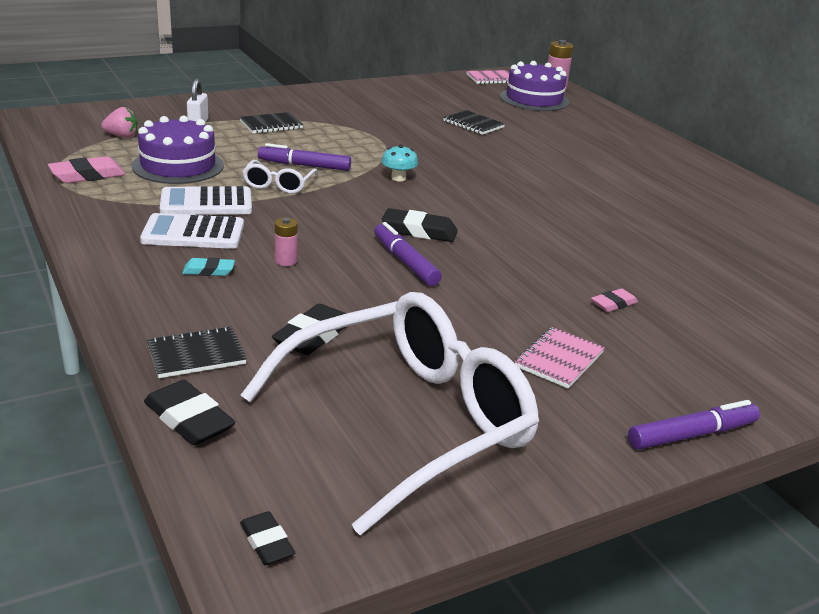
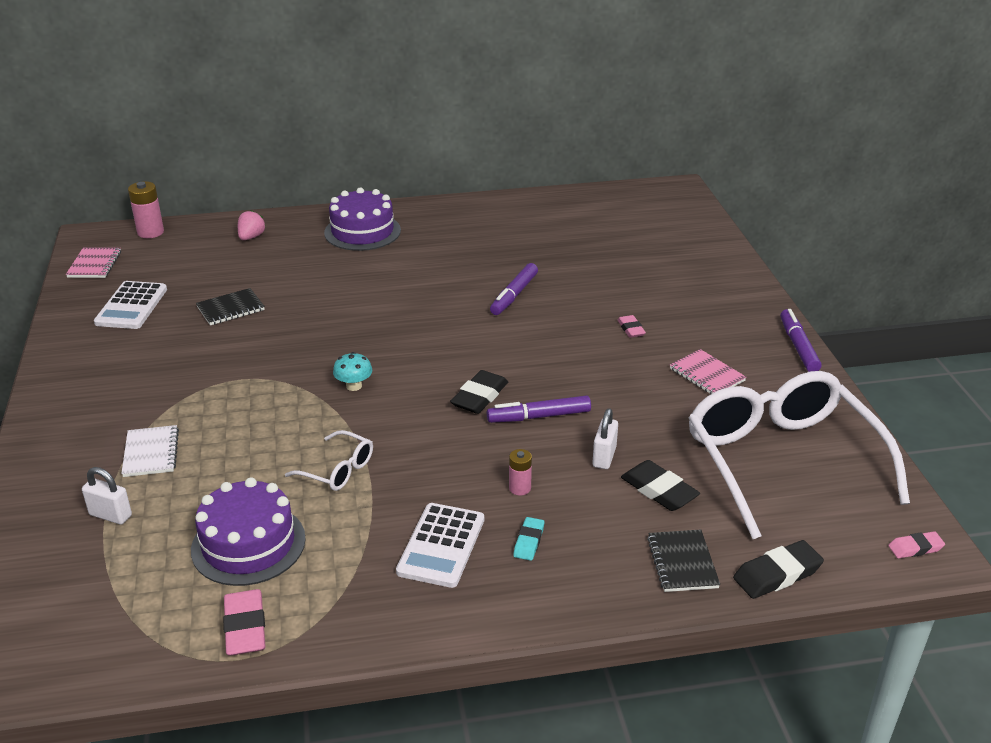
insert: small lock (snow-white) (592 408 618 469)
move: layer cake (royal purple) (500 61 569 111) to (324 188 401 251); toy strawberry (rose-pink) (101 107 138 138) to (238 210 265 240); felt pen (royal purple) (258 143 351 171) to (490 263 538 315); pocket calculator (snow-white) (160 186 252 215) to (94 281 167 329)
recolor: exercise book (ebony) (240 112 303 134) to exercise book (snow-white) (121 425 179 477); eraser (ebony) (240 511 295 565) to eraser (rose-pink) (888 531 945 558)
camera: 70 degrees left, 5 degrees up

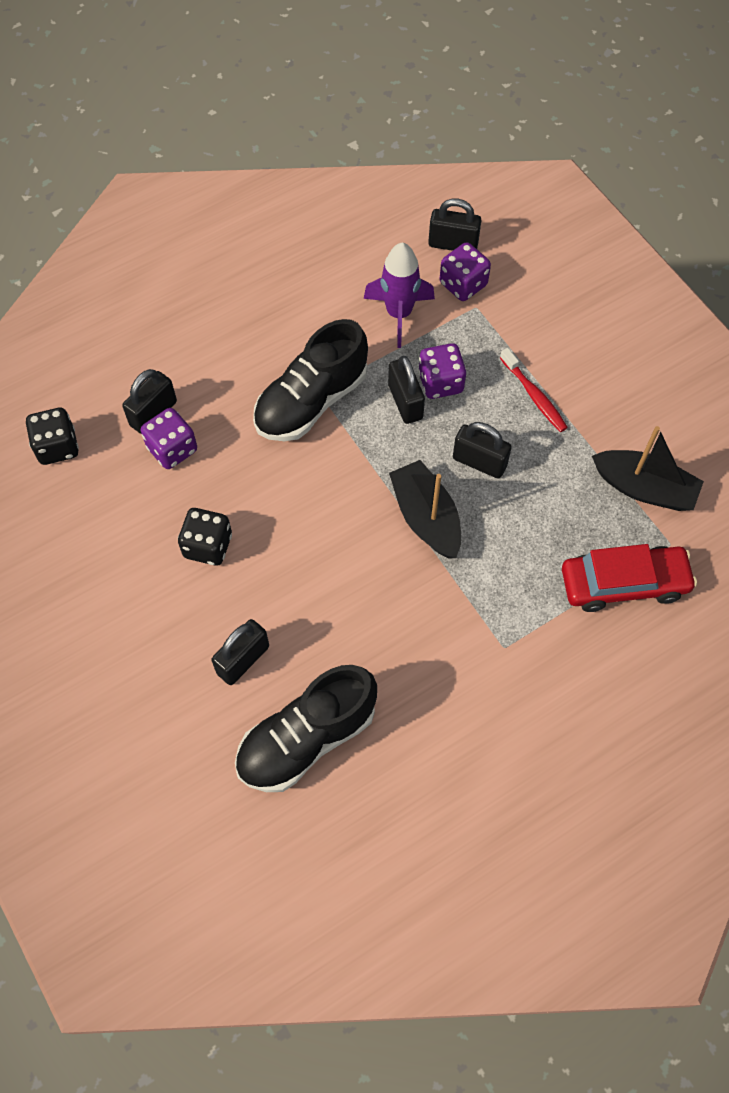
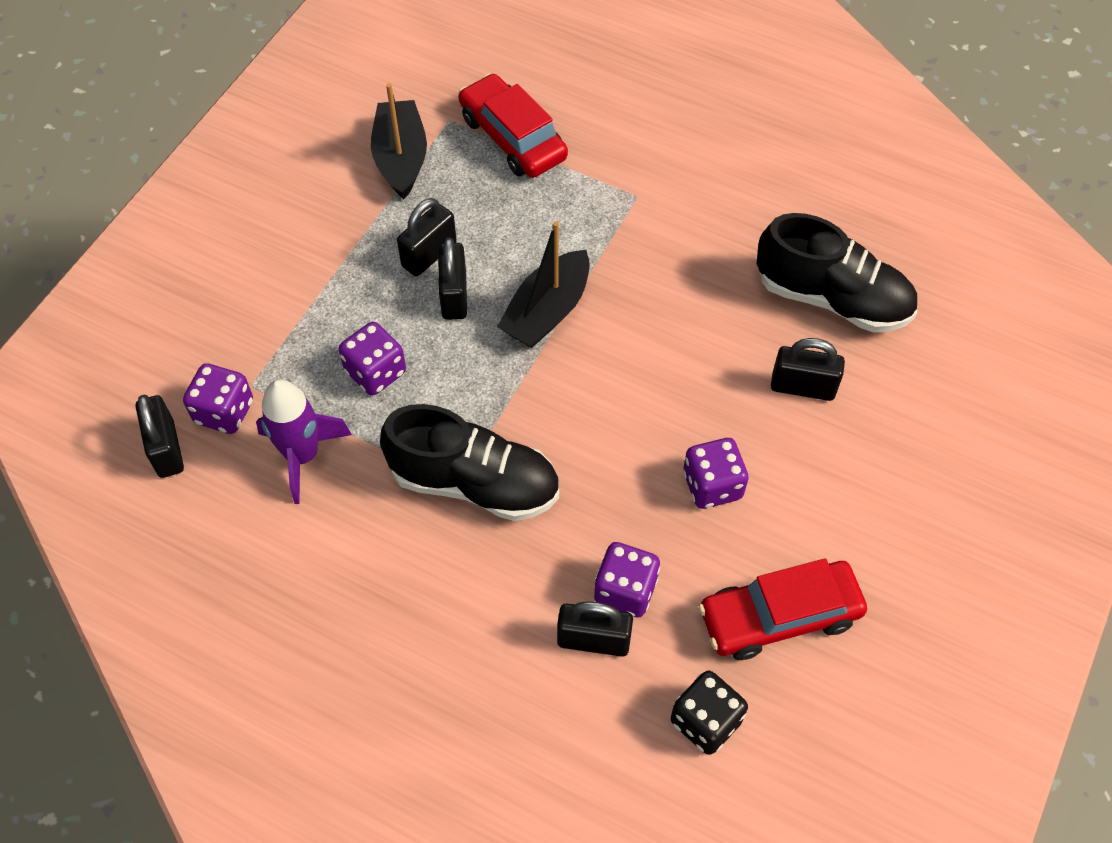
delete: dental brush (scarlet) (500 348 568 432)
insert: toy car (scarlet) (699 558 867 660)
move: small lock (ebony) (388 356 425 424) to (397 198 457 276)
recolor: die (ebony) (178 508 232 566) to die (royal purple) (683 438 749 509)
camera: 120 degrees left, 5 degrees down

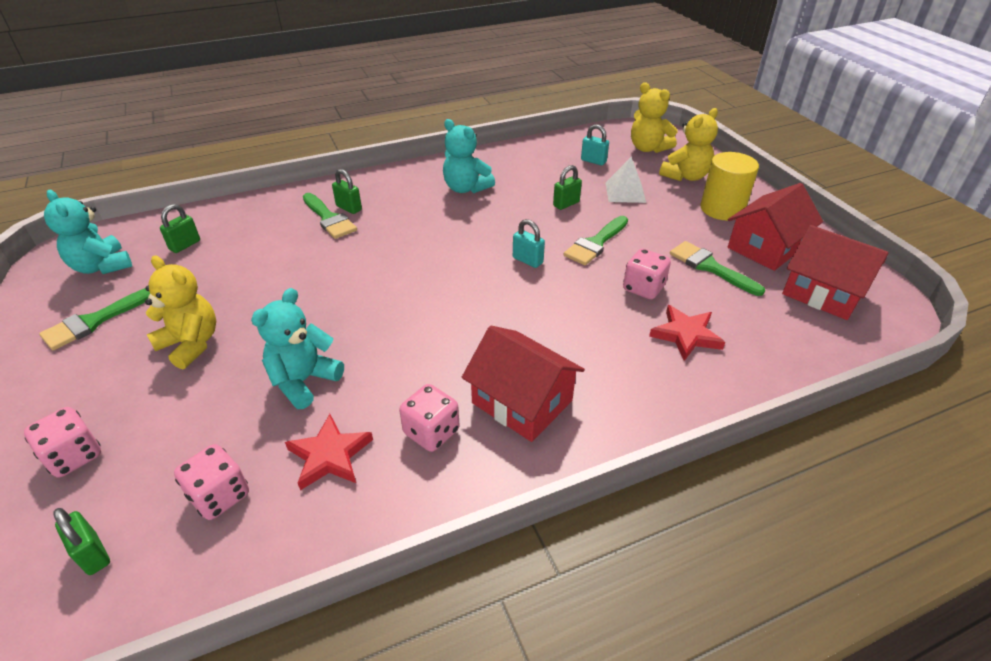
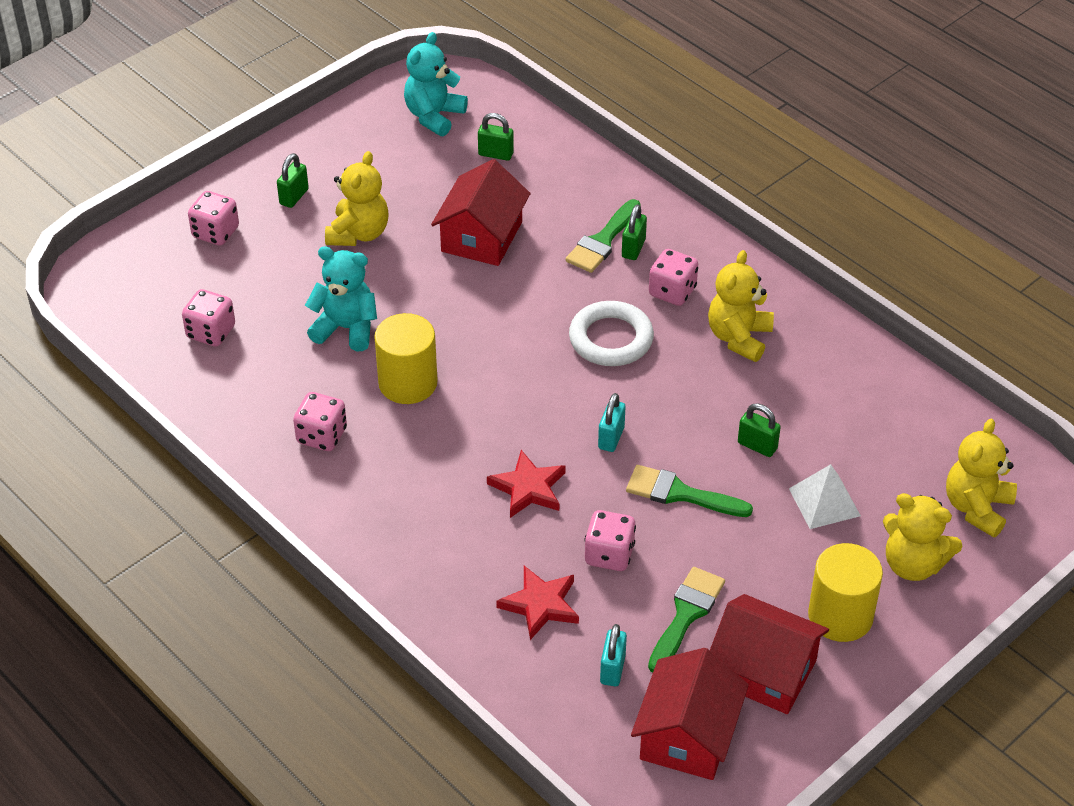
delete: paint brush (green) (39 288 150 350)
insert: die (rose-pink) (649 249 698 306); ring (snow-white) (569 301 654 366); cylinder (golden) (374 313 438 404)
move: small lock (turquoise) (581 124 609 166) to (600 624 627 686); cottage (scarlet) (462 326 585 442) to (431 159 531 266); five-pointed star (scarlet) (285 414 373 490) to (487 450 566 518); small lock (green) (53 508 110 575) to (277 153 309 208)
recolor: stuffed bear (turquoise) (443 119 495 193) to stuffed bear (golden) (708 250 774 362)
camera: 70 degrees right, 5 degrees up

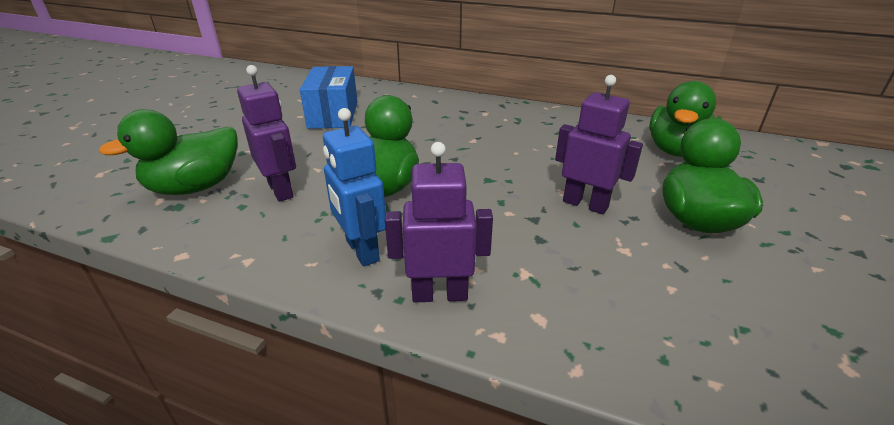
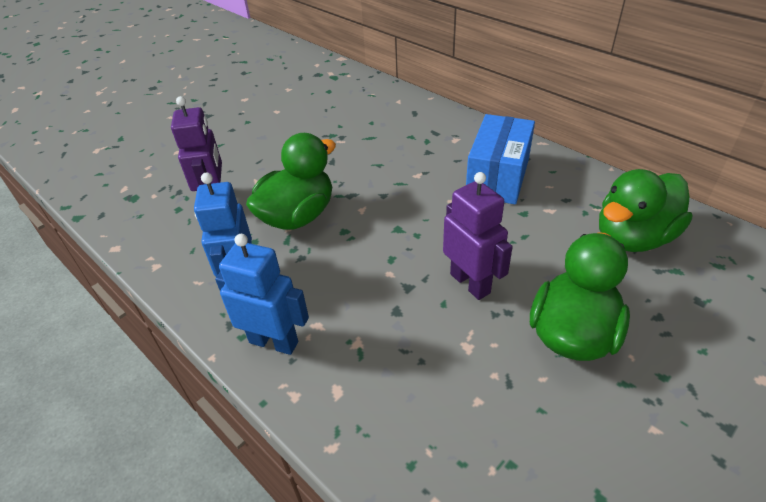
delete: duck (green) (99 109 237 195)
move: parcel (cobalt) (300 66 357 129) to (466 114 535 204)
recolor: robot figure (royal purple) (385 142 493 302) to robot figure (cobalt) (215 234 309 355)
camera: 25 degrees right, 10 degrees up

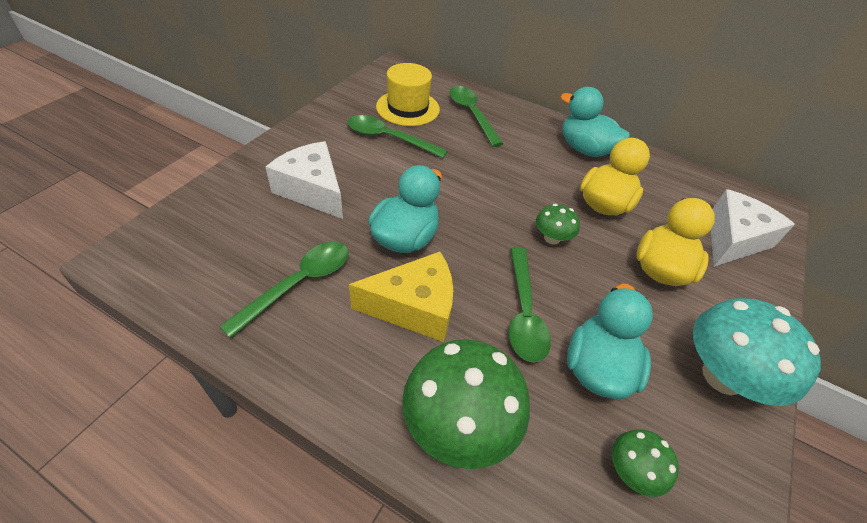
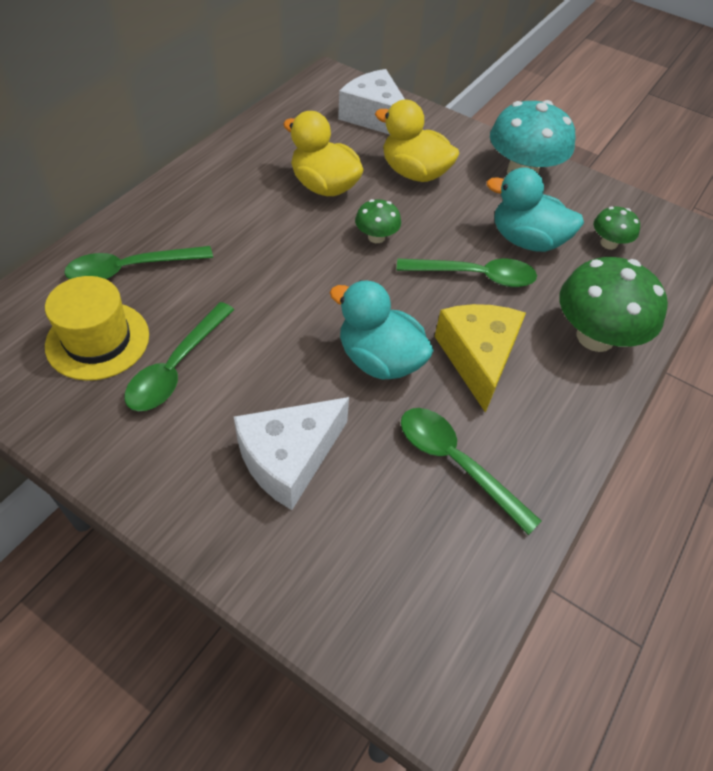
delete: duck (turquoise) (560 87 630 157)
camera: 85 degrees left, 5 degrees up

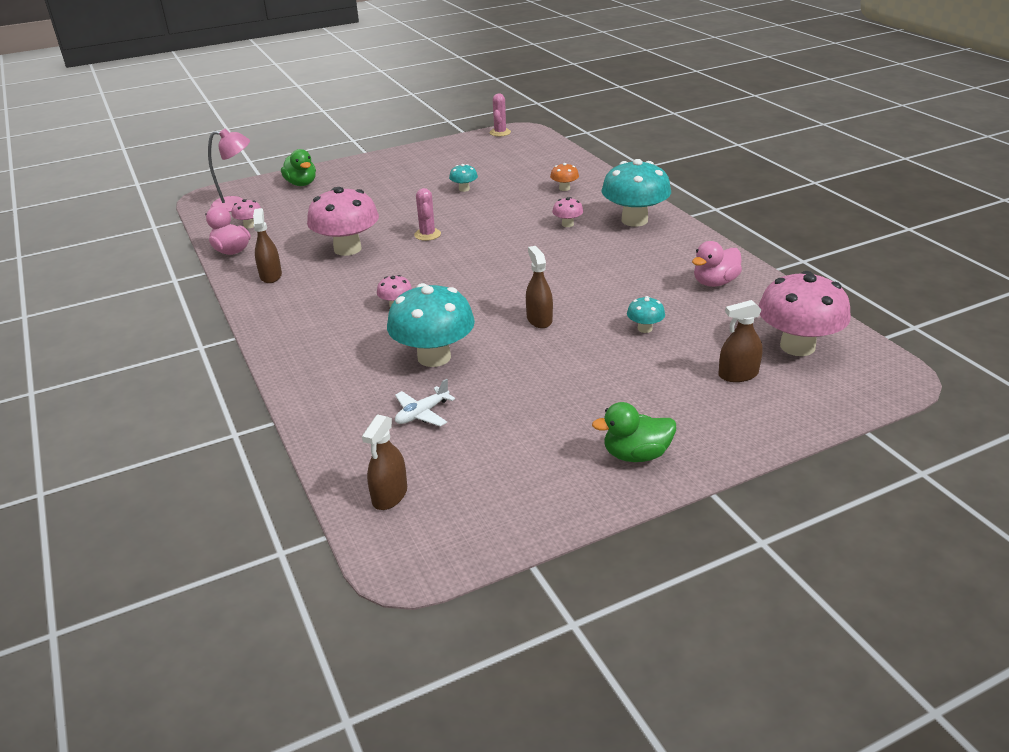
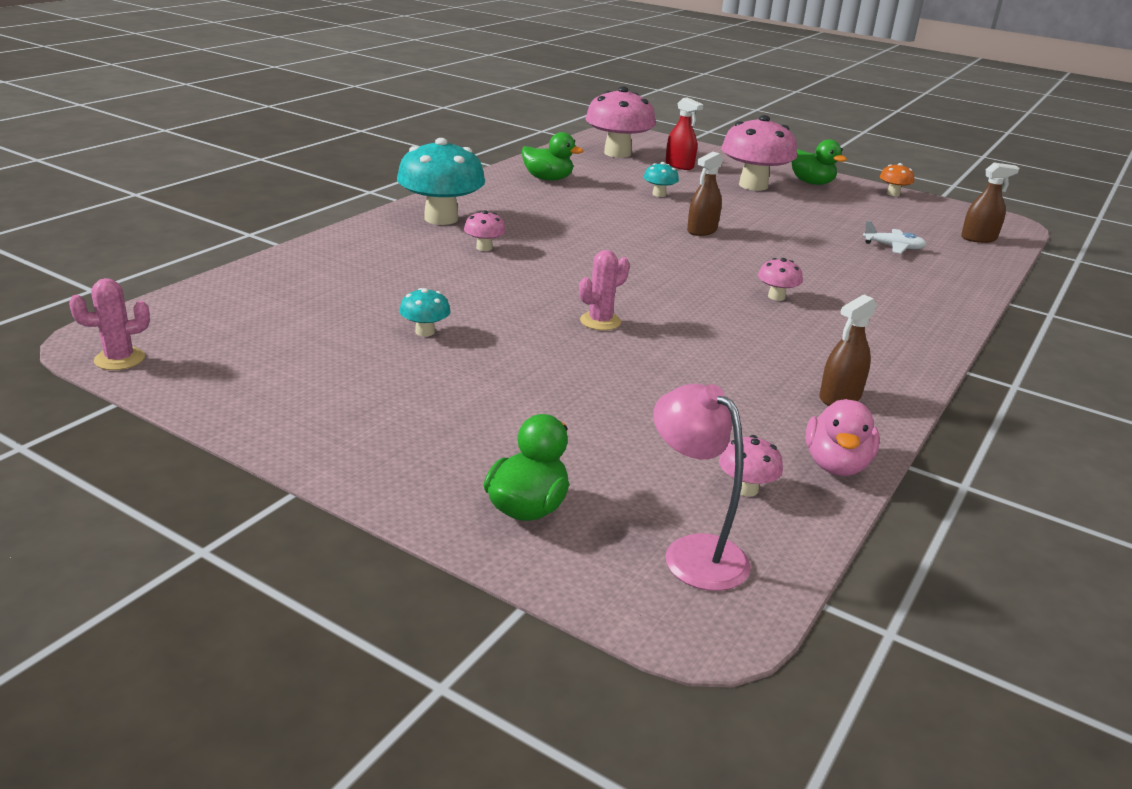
delete: toadstool (turquoise) (387 283 475 367)
move: toadstool (bright orange) (550 163 579 191) to (880 163 914 196); toadstool (rose-pink) (307 187 379 256) to (721 115 797 191)
recolor: duck (rose-pink) (692 241 742 287) to duck (green) (522 132 583 181); spray bottle (dark brown) (718 300 763 382) to spray bottle (scarlet) (666 97 704 170)
camera: 125 degrees left, 5 degrees down

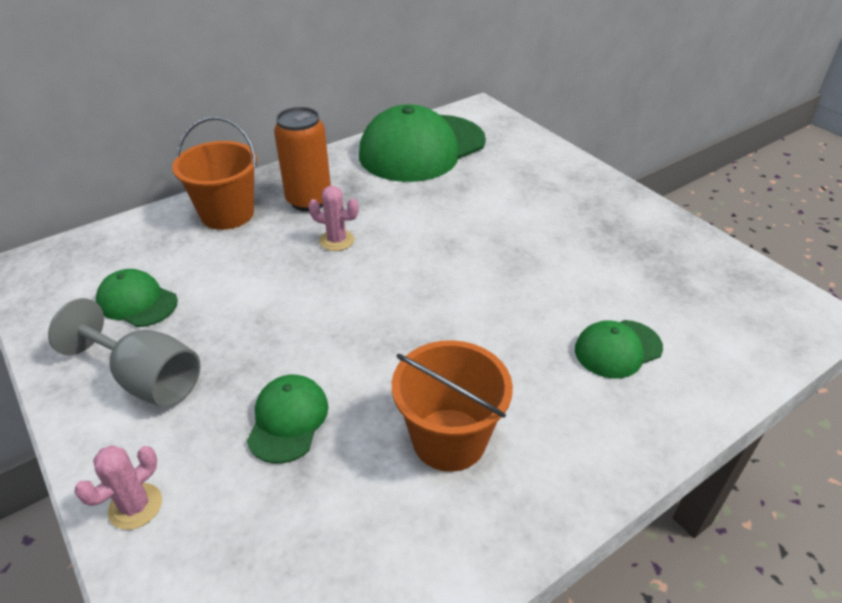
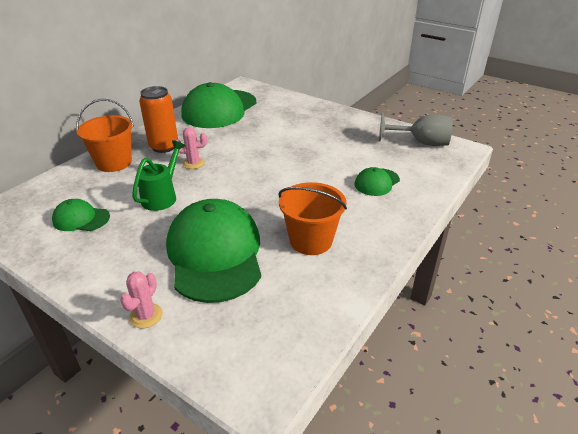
insert: sprinkling can (green) (132 140 185 211)
move: goblet (grey) (48 298 201 407) to (379 112 453 146)
resize: peaked cap (green) (247 375 328 463) = (166 199 261 303) x2.13
camera: 20 degrees left, 5 degrees down

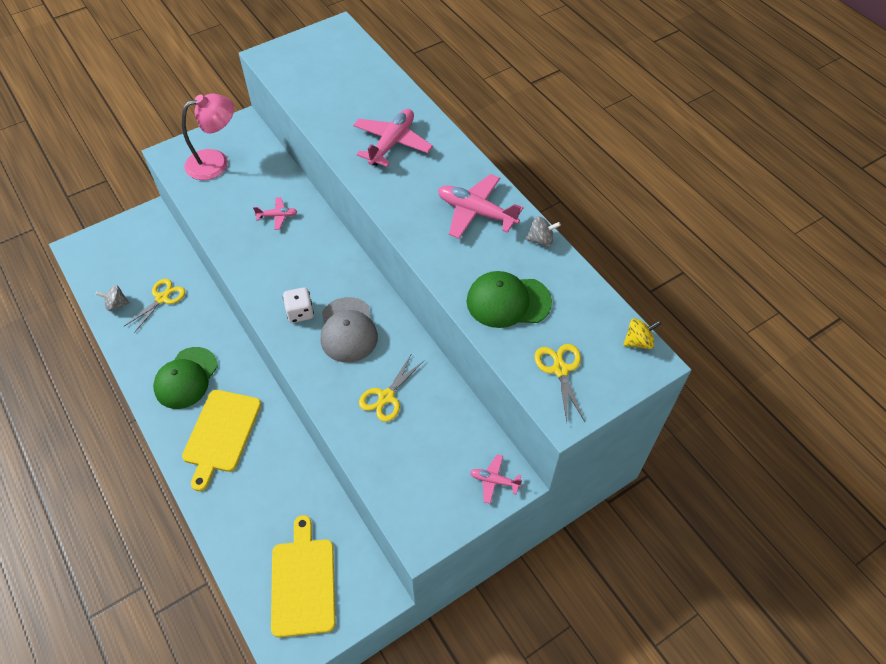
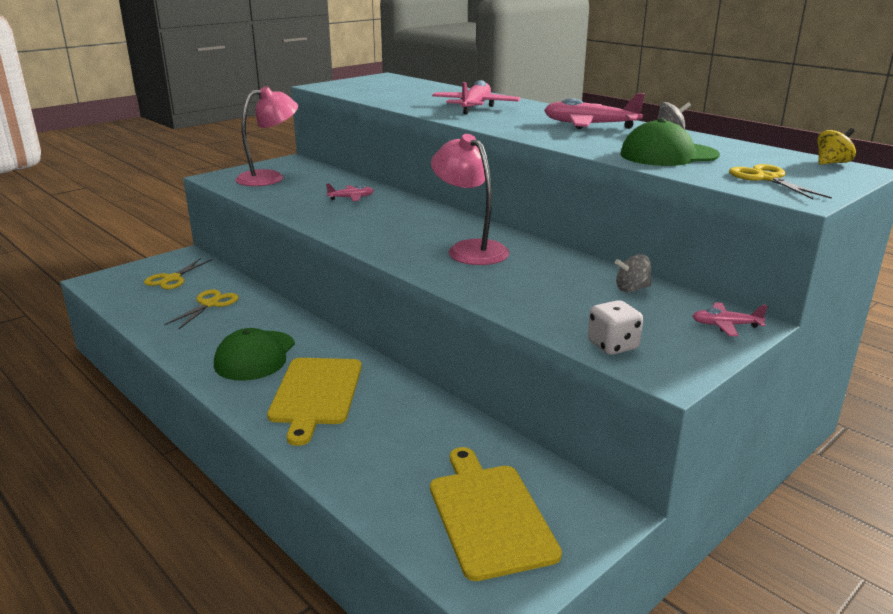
move: toy top (grey) (96 285 130 311) to (615 254 652 292); die (snow-white) (283 287 314 323) to (588 300 643 355); pair of scissors (golden) (359 353 424 422) to (144 258 213 289)
replace: peaked cap (grey) (321 297 378 363) to desk lamp (rose-pink) (431 134 510 265)
camera: 10 degrees left, 30 degrees down

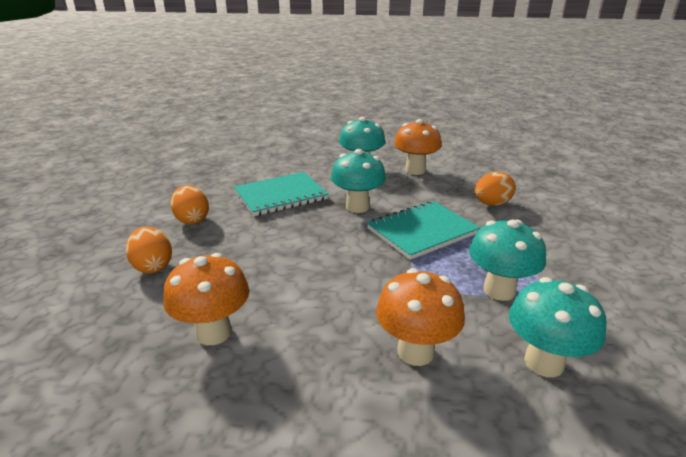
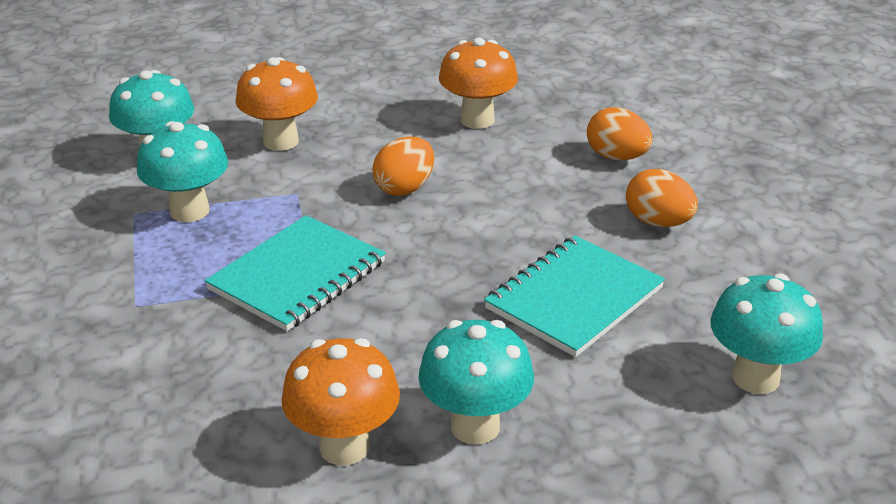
move: toadstool (turquoise) (331 149 386 213) to (710 273 823 394); toy egg (bright orange) (475 172 515 206) to (372 137 434 196)
camera: 160 degrees right, 5 degrees up

